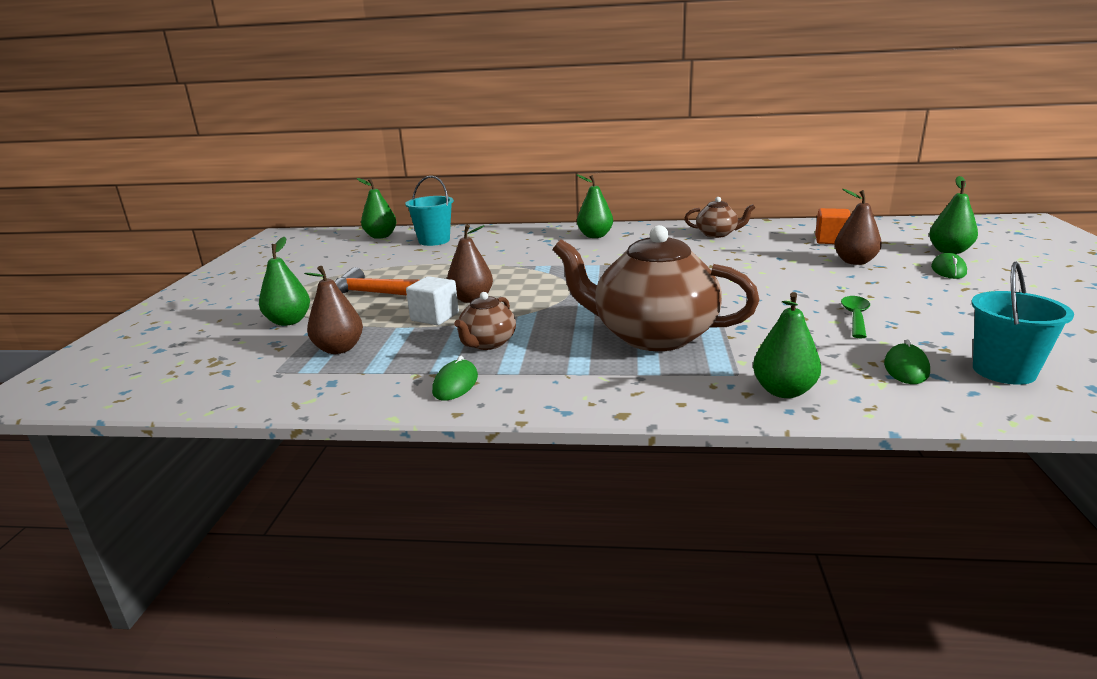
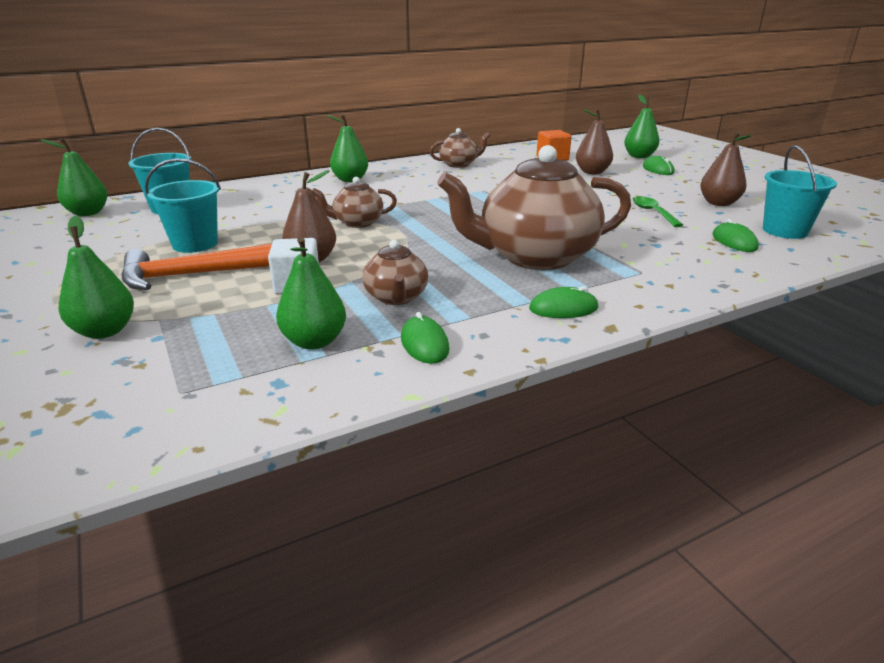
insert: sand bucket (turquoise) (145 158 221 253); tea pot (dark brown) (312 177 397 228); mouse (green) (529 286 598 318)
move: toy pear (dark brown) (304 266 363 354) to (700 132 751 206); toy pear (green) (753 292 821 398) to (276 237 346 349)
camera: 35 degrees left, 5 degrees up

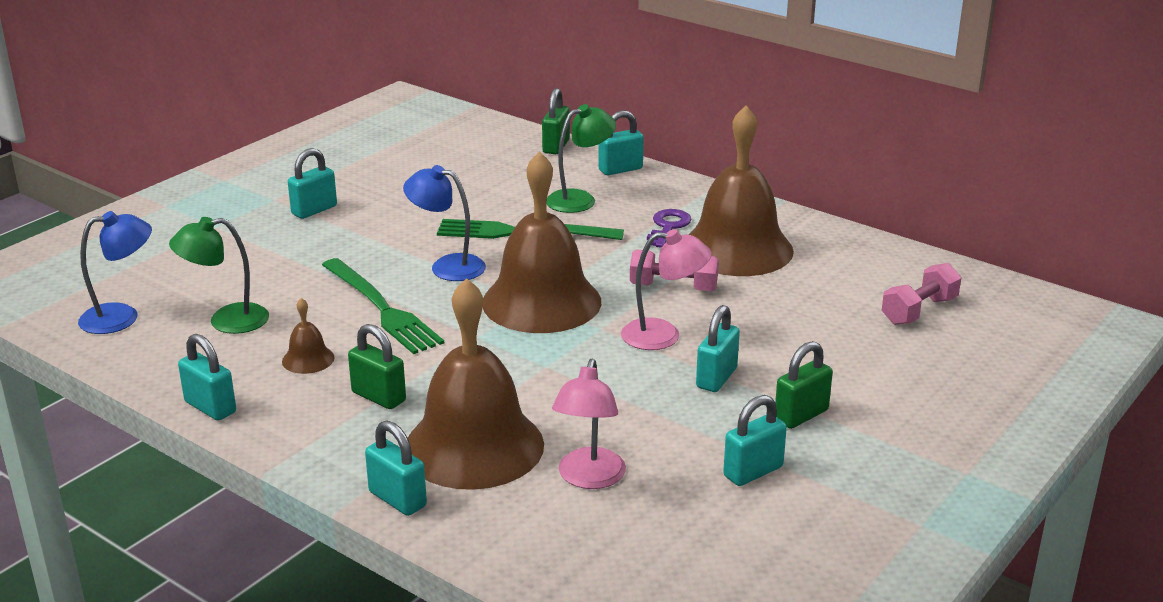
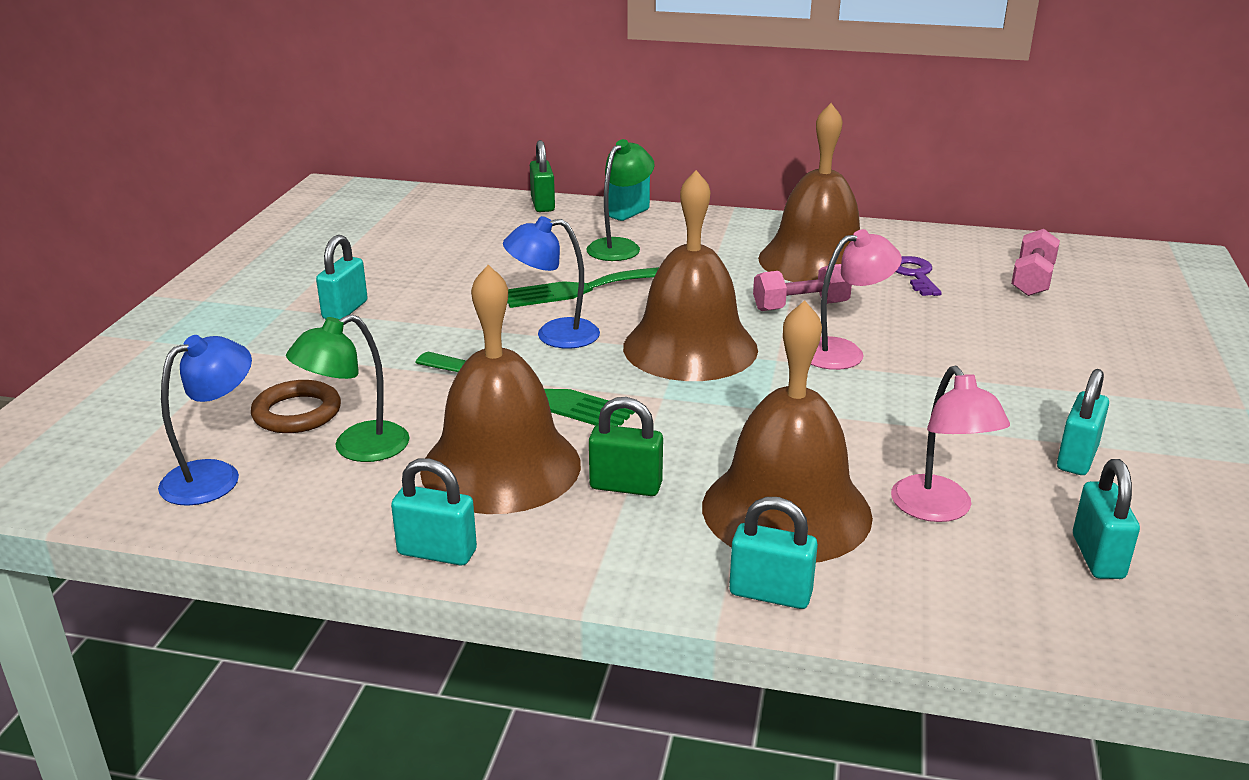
delete: small lock (green) (775 341 833 429)
insert: ring (dark brown) (251 380 341 433)
move: door key (royal purple) (647 209 692 248) to (896 256 942 296); small lock (turquoise) (696 305 740 392) to (1073 459 1140 579)
resize: hand bell (dark brown) (282 298 335 374) = (420 265 581 514) x2.46
camera: 25 degrees left, 0 degrees up

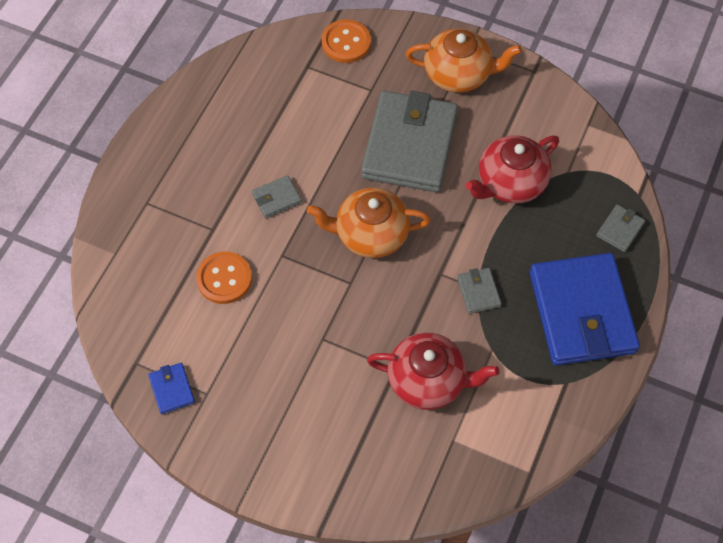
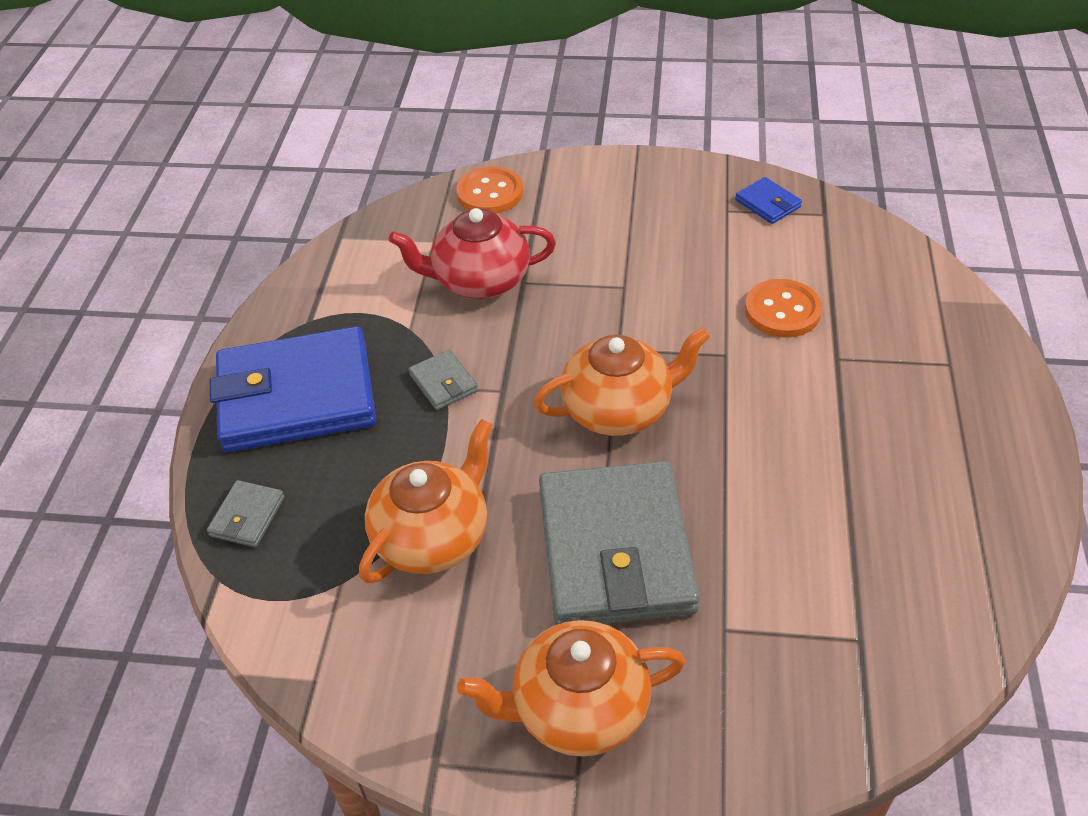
delete: billfold (grey) (252 175 302 218)
move: sewing button (bright orange) (322 19 371 63) to (456 167 523 214)
recolor: tea pot (scarlet) (466 135 559 204) to tea pot (bright orange) (359 419 493 583)
rotate: billfold (cobalt) (530 253 640 365) = (210 326 376 452) 75 degrees counterclockwise
camera: 165 degrees right, 15 degrees down

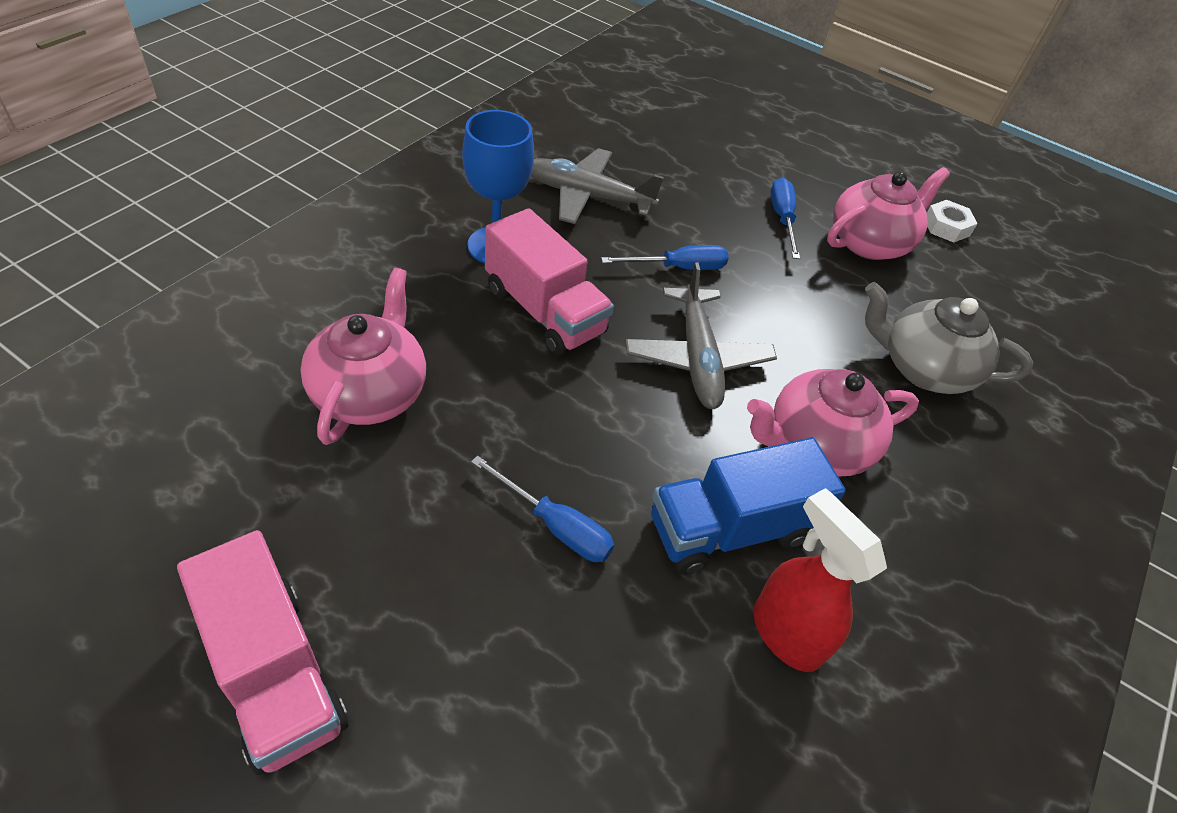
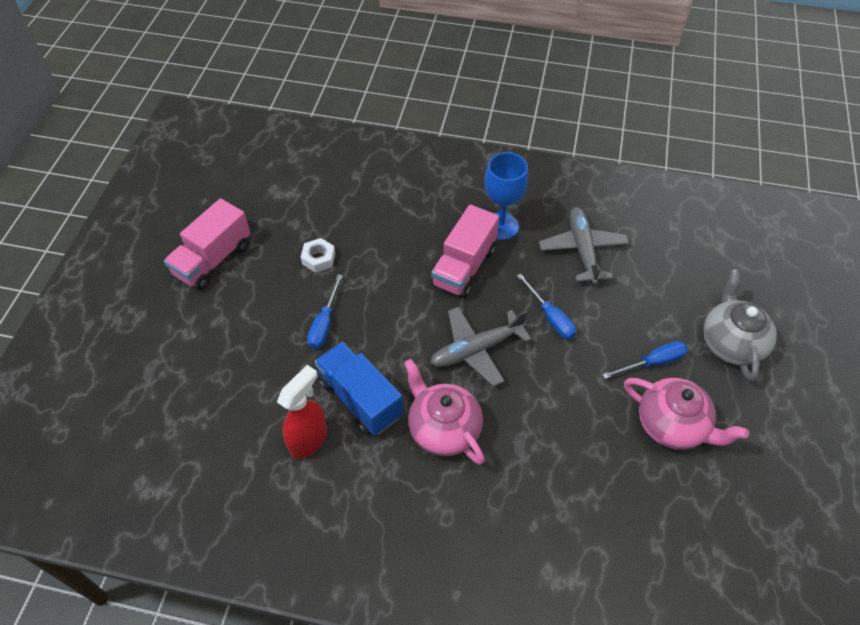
delete: tea pot (rose-pink) (301 268 426 445)
move: nut (snow-white) (927 200 978 242) to (301 238 335 273); tea pot (grey) (865 282 1033 394) to (703 269 777 381)
camera: 75 degrees right, 5 degrees up

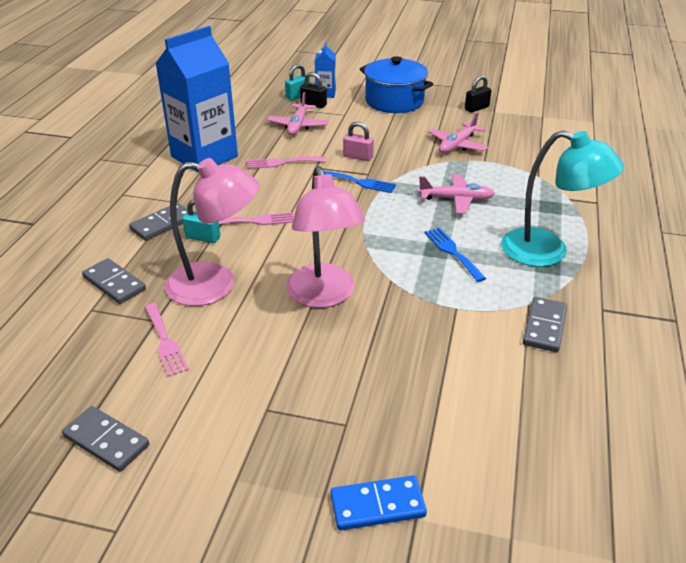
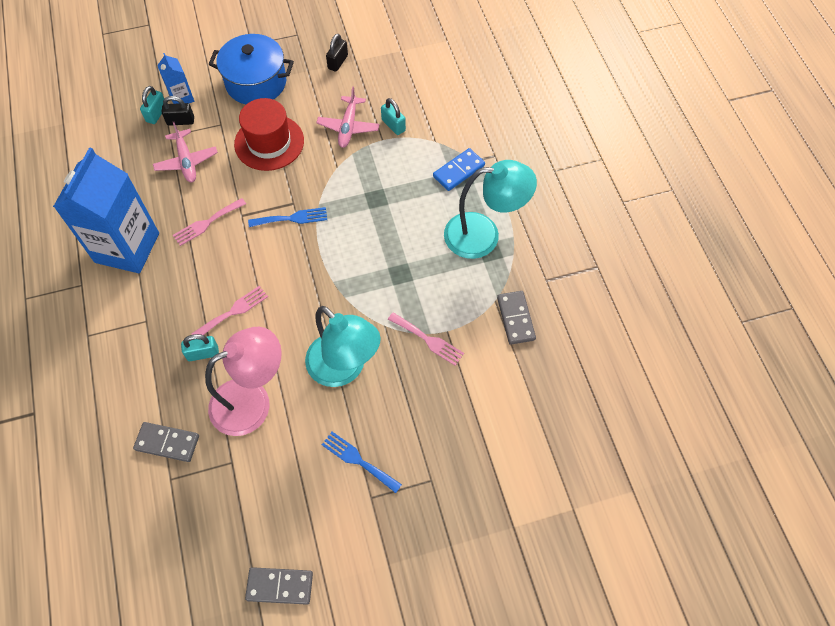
delete: small lock (rose-pink) (343 122 374 161); aeroplane (rose-pink) (418 174 495 214); domino tile (grey) (129 203 187 241)
insert: hat (scarlet) (234 98 304 171); small lock (turquoise) (381 98 406 135)
move: dinner fork (cobalt) (424 228 486 282) to (322 432 402 493); dinner fork (rose-pink) (145 303 189 377) to (388 312 464 366); domino tile (cobalt) (331 475 427 530) to (433 148 485 191)
recolor: desk lamp (rose-pink) (286 166 365 308) to desk lamp (turquoise) (305 306 381 387)
camera: 30 degrees left, 25 degrees up

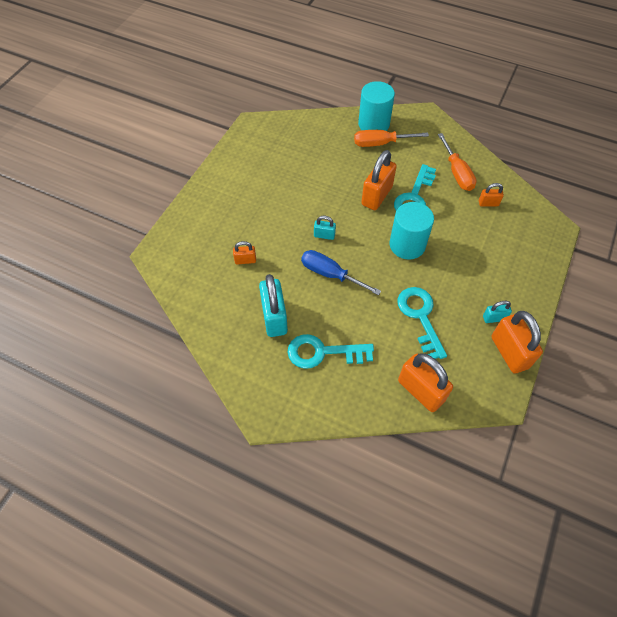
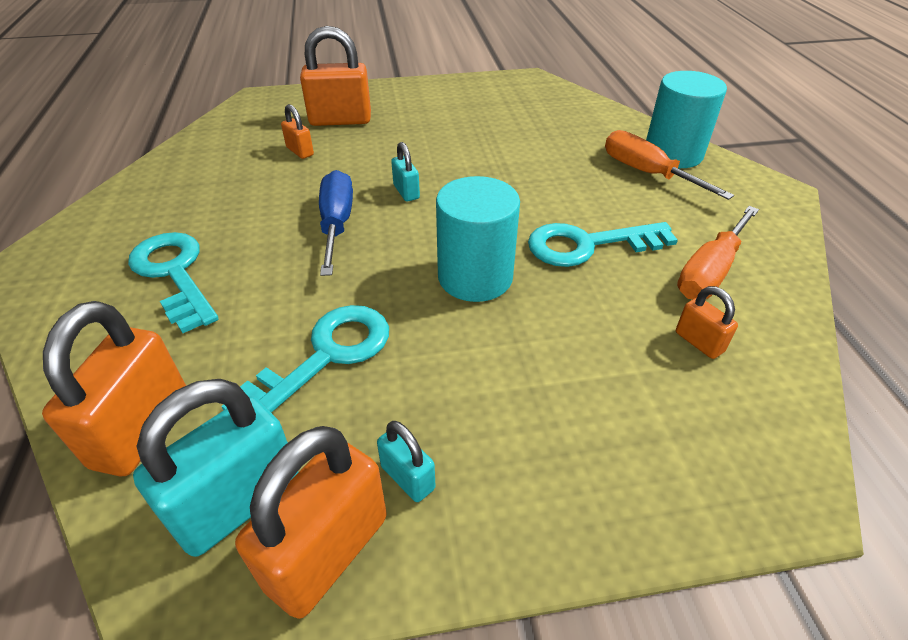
move: small lock (bright orange) (361 150 397 210) to (300 26 371 126); small lock (turquoise) (259 274 288 337) to (133 379 298 557)
camera: 55 degrees right, 15 degrees down

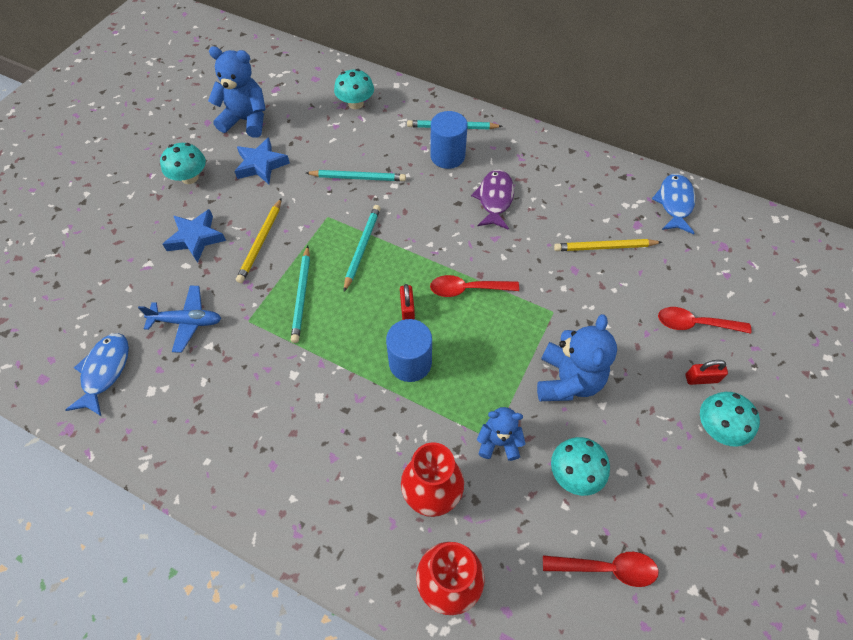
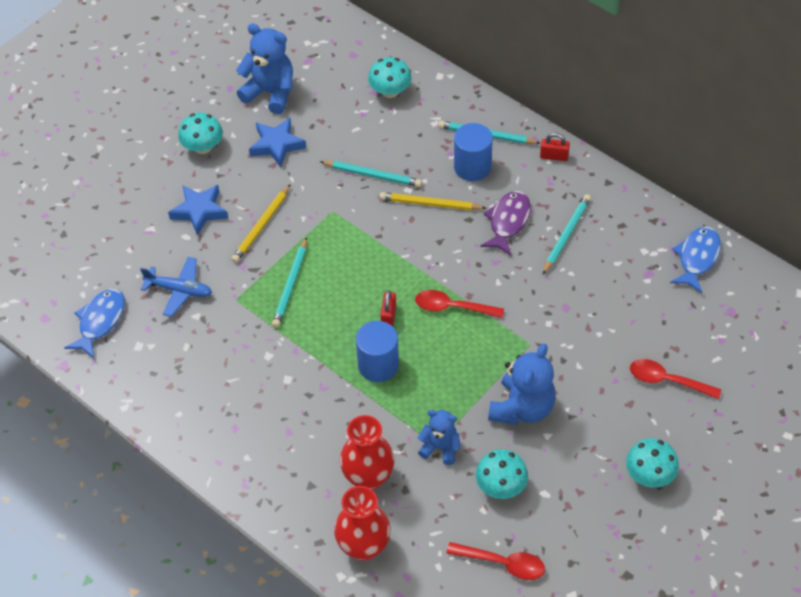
move: wooden pencil (turquoise) (344 205 381 292) to (543 194 591 274); wooden pencil (golden) (554 239 662 251) to (379 192 487 210); small lock (scarlet) (685 360 728 385) to (540 133 570 161)
camera: 15 degrees right, 5 degrees down

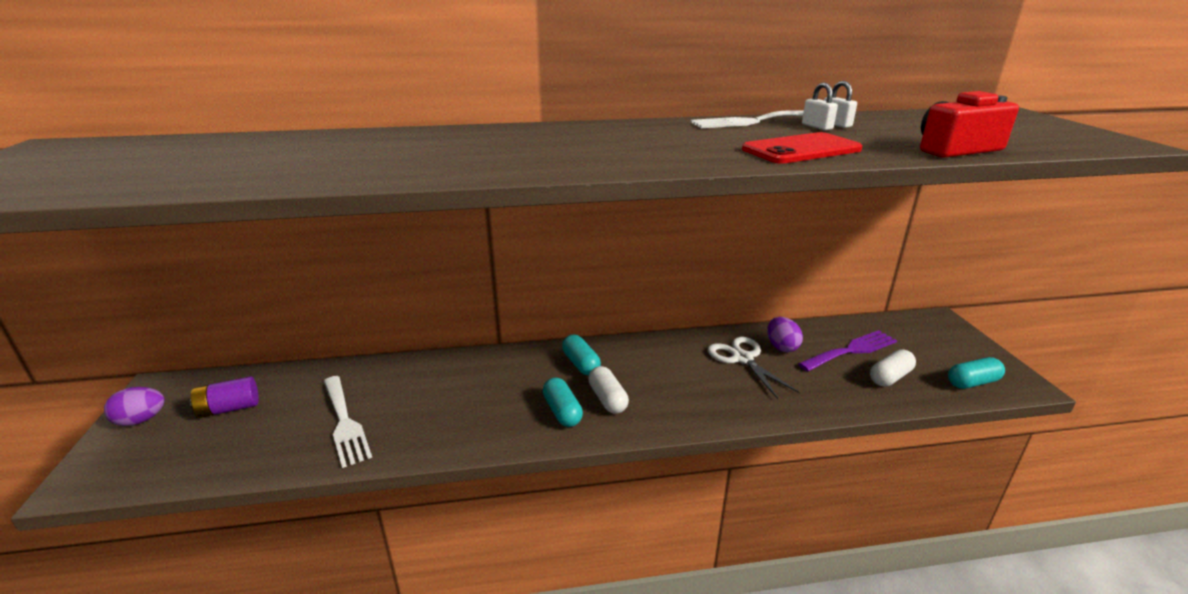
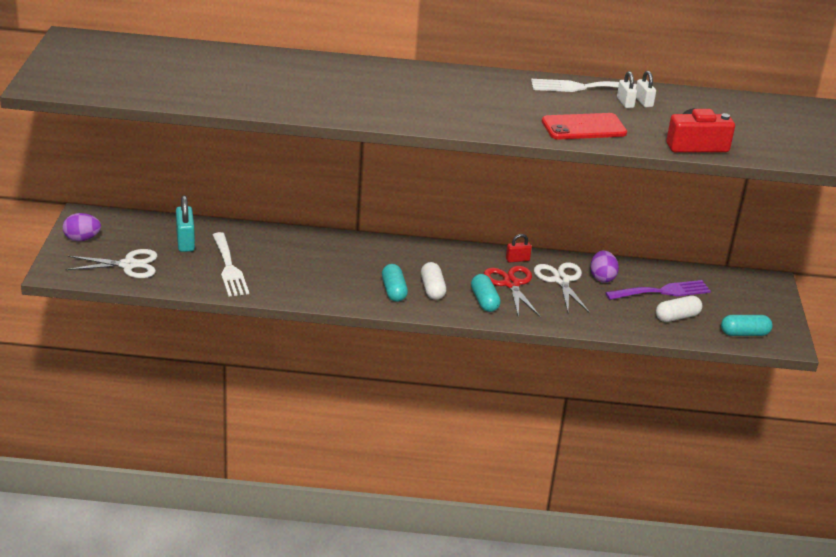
delete: AA battery (royal purple) (190 376 259 418)
insert: small lock (turquoise) (176 195 195 252); small lock (scarlet) (506 234 532 263); pair of scissors (snow-white) (65 249 158 278); pair of scissors (scarlet) (484 266 540 318)
move: pill shape (turquoise) (562 335 601 375) to (471 274 501 312)
camera: 10 degrees right, 5 degrees up

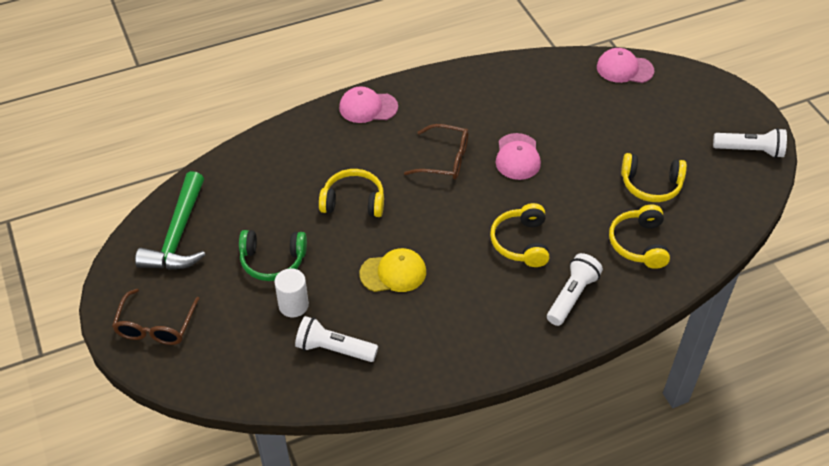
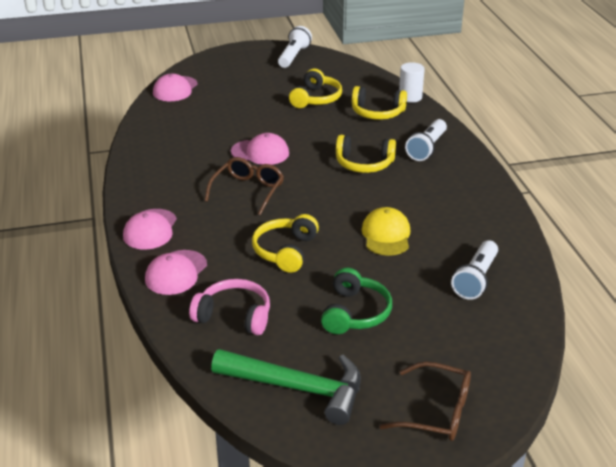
insert: peaked cap (rose-pink) (145 250 207 295); headset (rose-pink) (189 279 270 335)
move: cylinder (snow-white) (274 268 309 317) to (399 62 425 103)
rotate: torch (snow-white) (547 253 603 326) = (405 119 447 161) 105 degrees counterclockwise
camera: 80 degrees left, 15 degrees down

